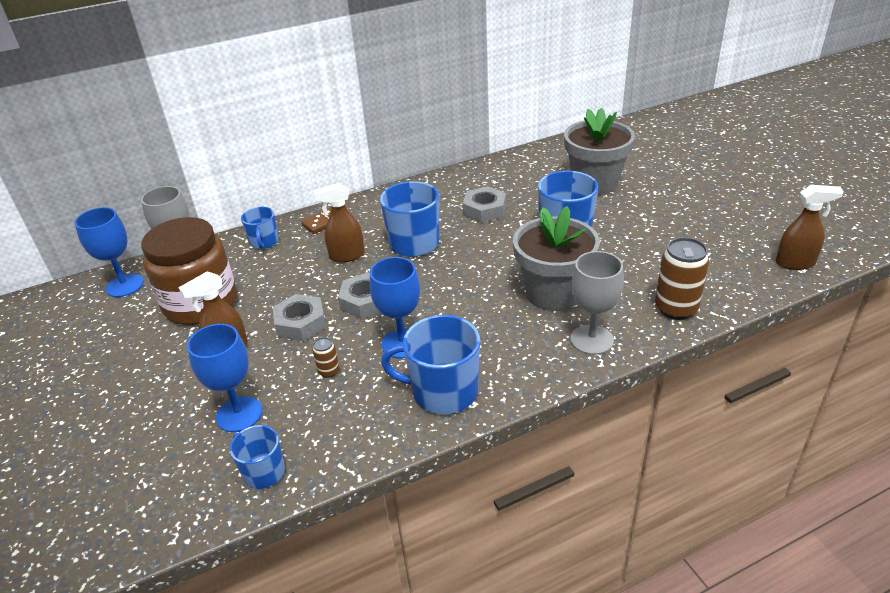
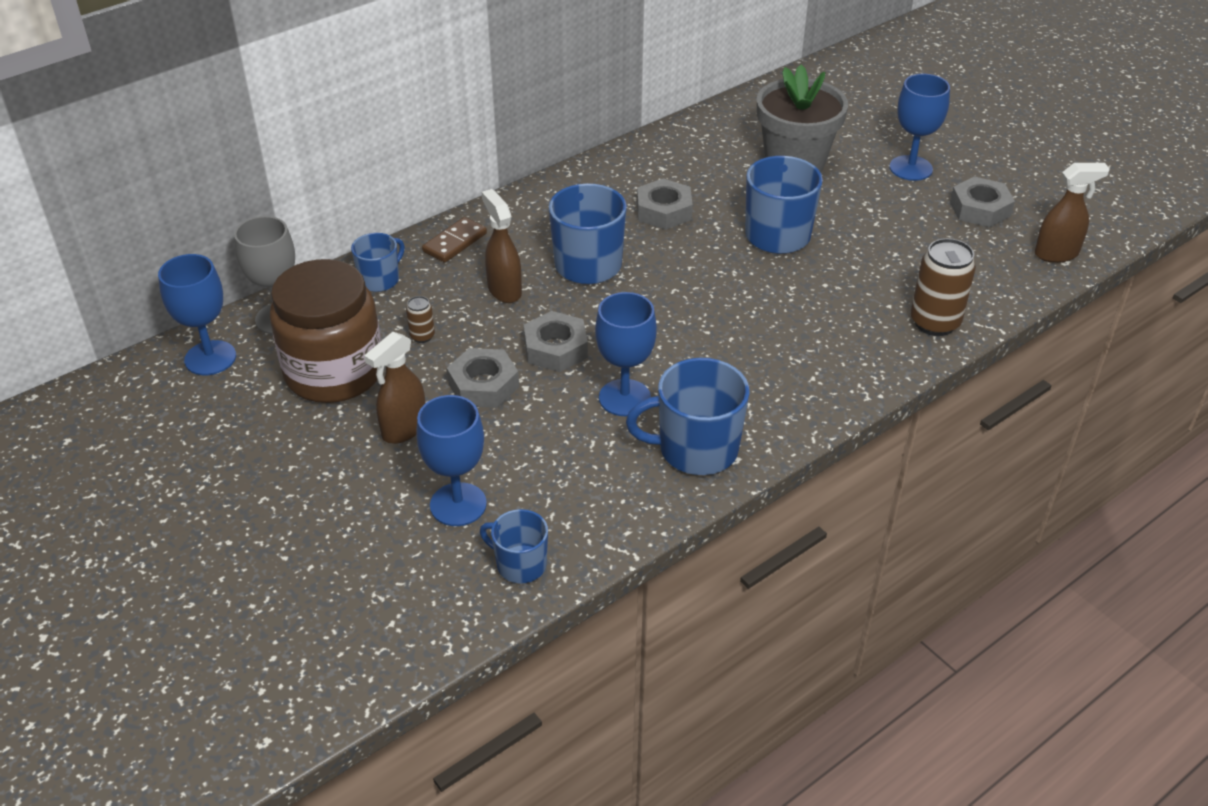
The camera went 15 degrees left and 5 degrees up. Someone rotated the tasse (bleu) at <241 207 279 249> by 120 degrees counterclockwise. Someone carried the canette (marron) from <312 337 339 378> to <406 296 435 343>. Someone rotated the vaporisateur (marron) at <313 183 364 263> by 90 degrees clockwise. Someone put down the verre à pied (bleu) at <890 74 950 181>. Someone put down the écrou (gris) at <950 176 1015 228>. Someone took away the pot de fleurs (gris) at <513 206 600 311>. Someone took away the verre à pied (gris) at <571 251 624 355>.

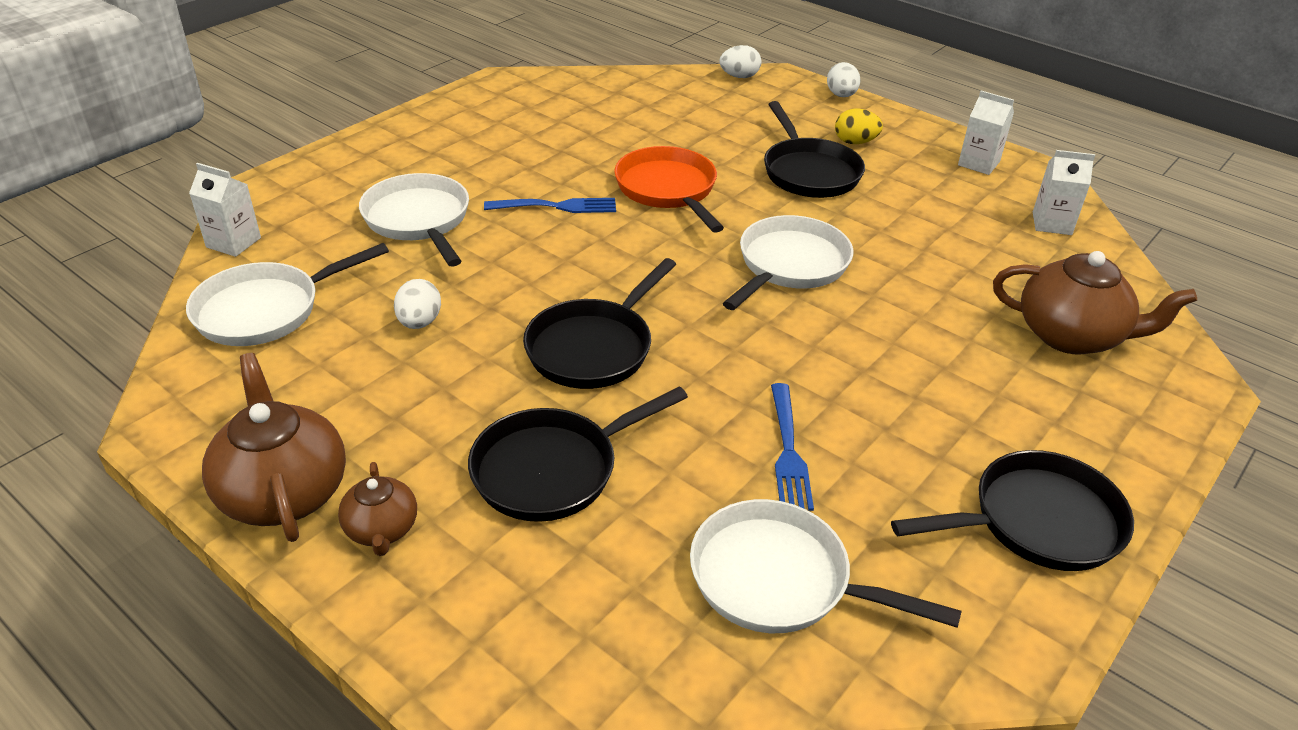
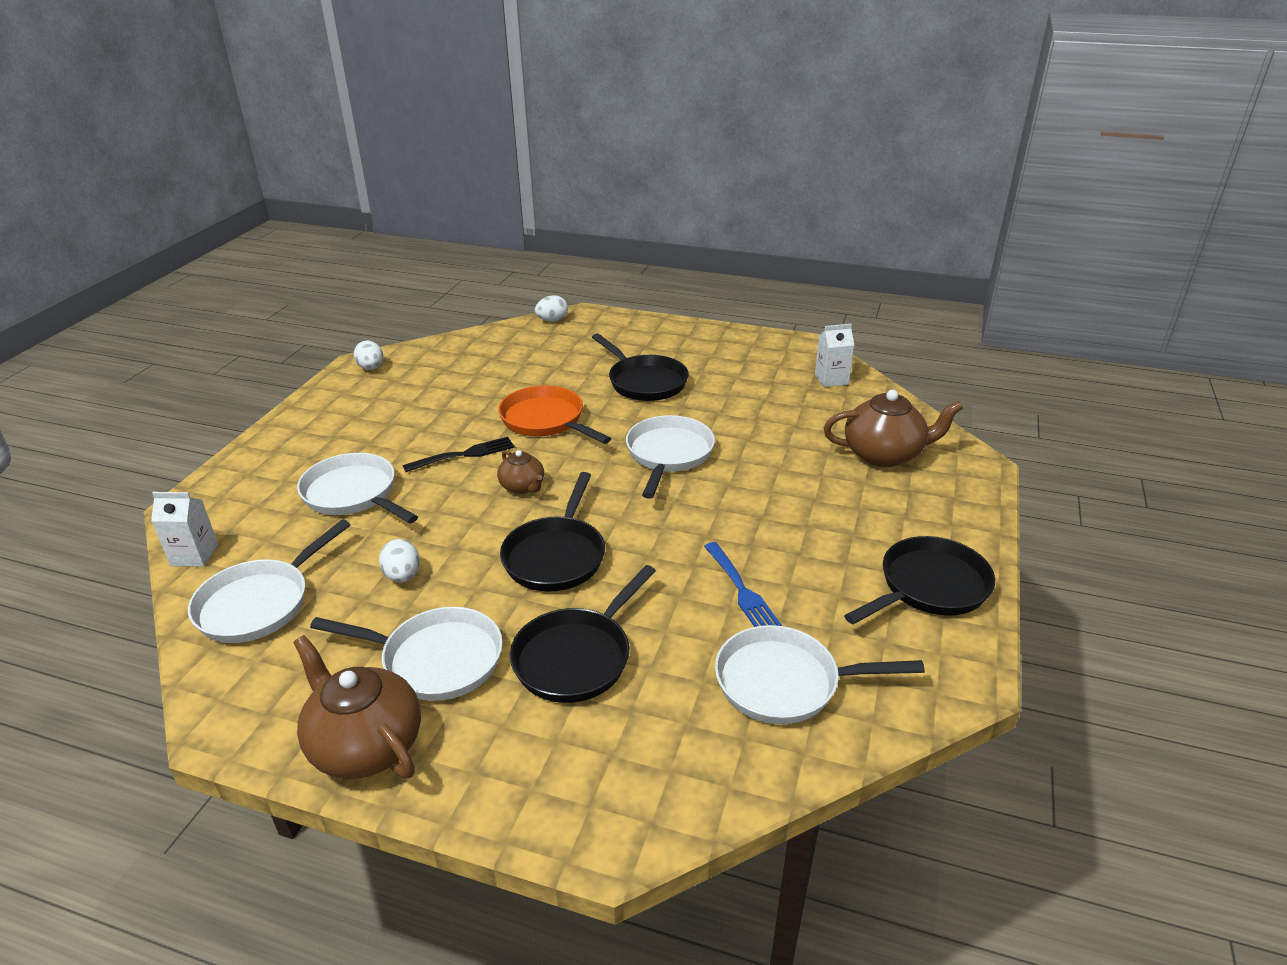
The camera went 20 degrees left and 5 degrees down. Someone put down the poêle (blanc) at <310 607 503 701>. Someone carried the œuf (blanc) from <827 62 861 97> to <354 340 383 370>. Someone repainted the fourchette (bleu) at <484 198 616 213>, which became the fourchette (noir) at <403 437 515 472>. Someone carried the théière (marron) from <338 462 417 556> to <497 450 544 494>. Someone took away the œuf (jaune) at <835 109 883 144>. Someone took away the brique de lait (blanc) at <958 91 1014 175>.

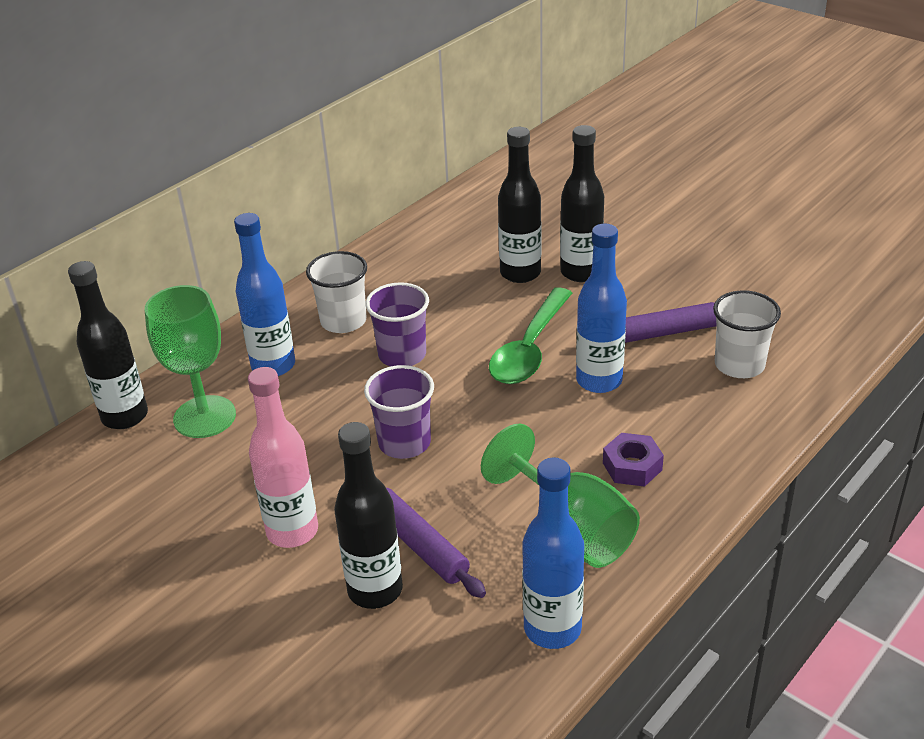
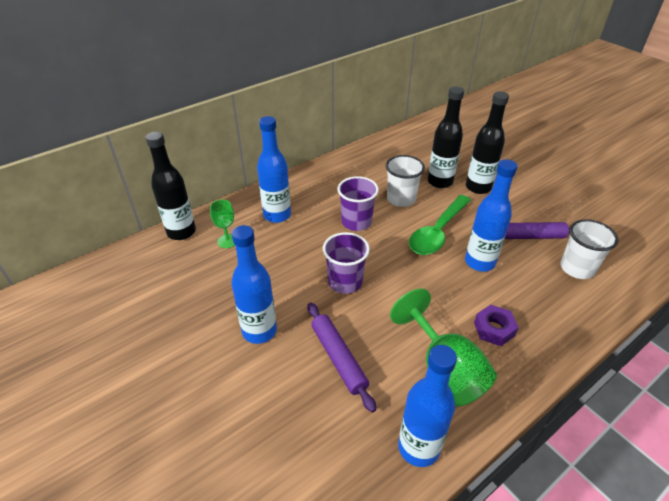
The camera went 10 degrees right and 5 degrees up. Someone scaled the verre à pied (vert) at <145 285 236 438> by 0.52. Someone repainted the bouteille (rose) at <248 367 318 548>, which became the bouteille (bleu) at <231 225 277 344>. Someone carried the gobelet (blanc) from <306 251 367 333> to <386 155 425 207>. Someone took away the bouteille (noir) at <334 422 403 609>.

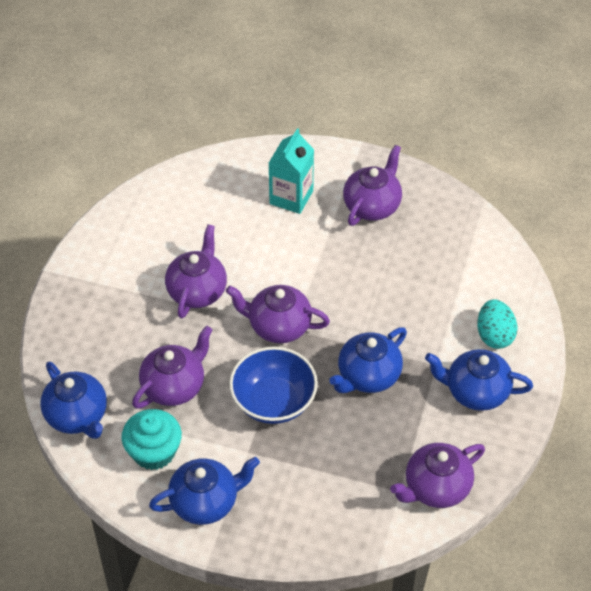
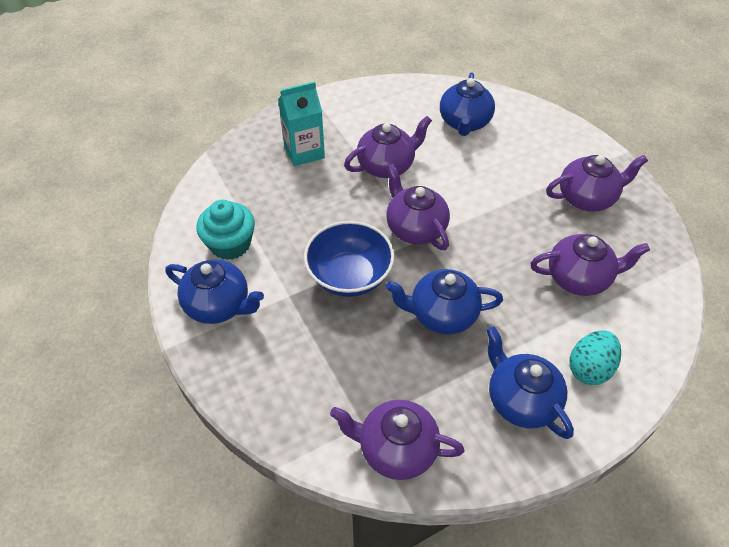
The camera went 45 degrees right and 0 degrees up. Someone carried the brique de lait (turquoise) from <269 128 314 214> to <278 81 325 166>. Someone carried the théière (bleu) from <40 362 107 439> to <440 72 495 136>. Someone carried the théière (violet) from <132 326 213 409> to <530 234 650 296>.

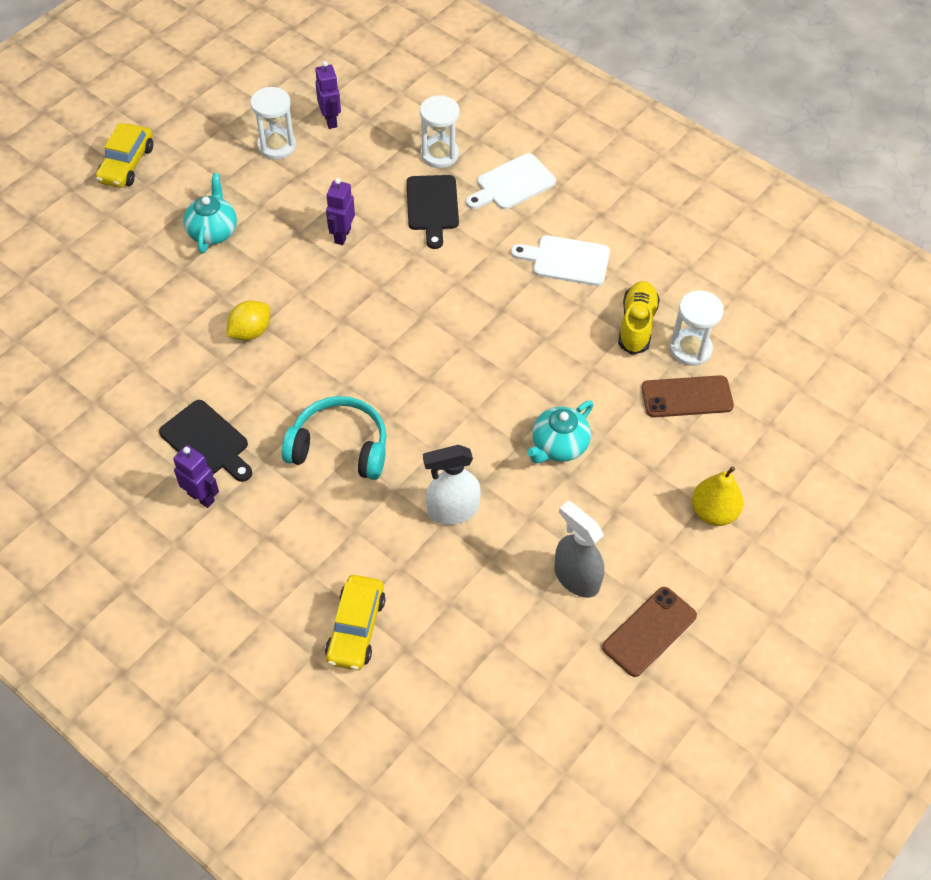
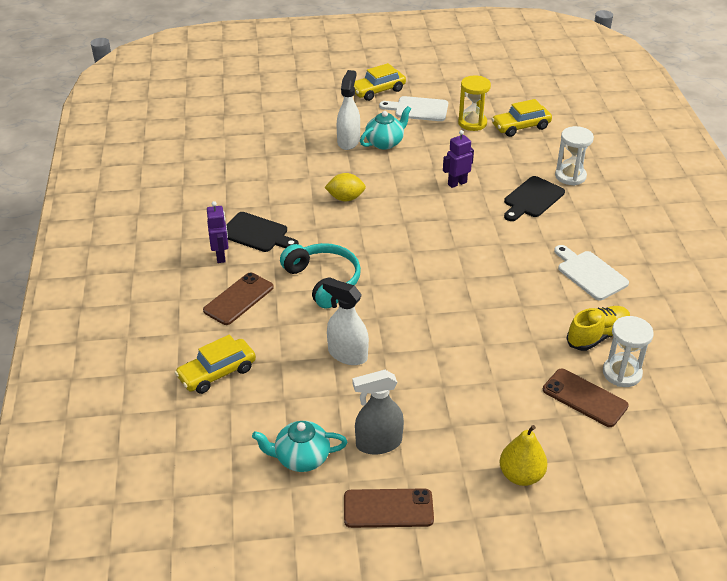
The camera went 45 degrees right and 15 degrees down. Someone put down the téléphone (marron) at <203 272 274 325>. Someone rotated the planche à découper (noir) at <159 400 252 482> by 60 degrees counterclockwise. Someone carried the théière (turquoise) from <527 400 593 463> to <252 421 347 472>. Someone put down the vaporisateur (blanc) at <337 70 360 150>. Someone rotated the vaporisateur (gris) at <554 501 604 598> by 105 degrees counterclockwise. Someone carried the planche à découper (blanc) from <466 153 556 209> to <379 96 448 121>. Someone repainted the sablier (blanc) at <250 87 296 160>, which became the sablier (jaune) at <458 75 491 131>. Someone swapped the robot (violet) at <315 61 341 129> for the voiture (jaune) at <492 99 552 137>.

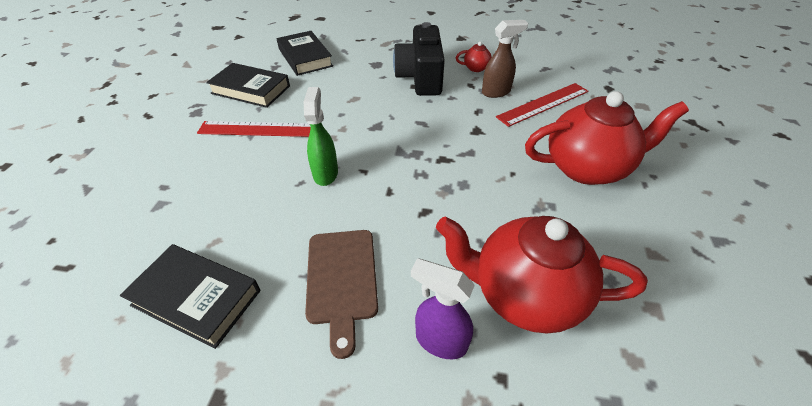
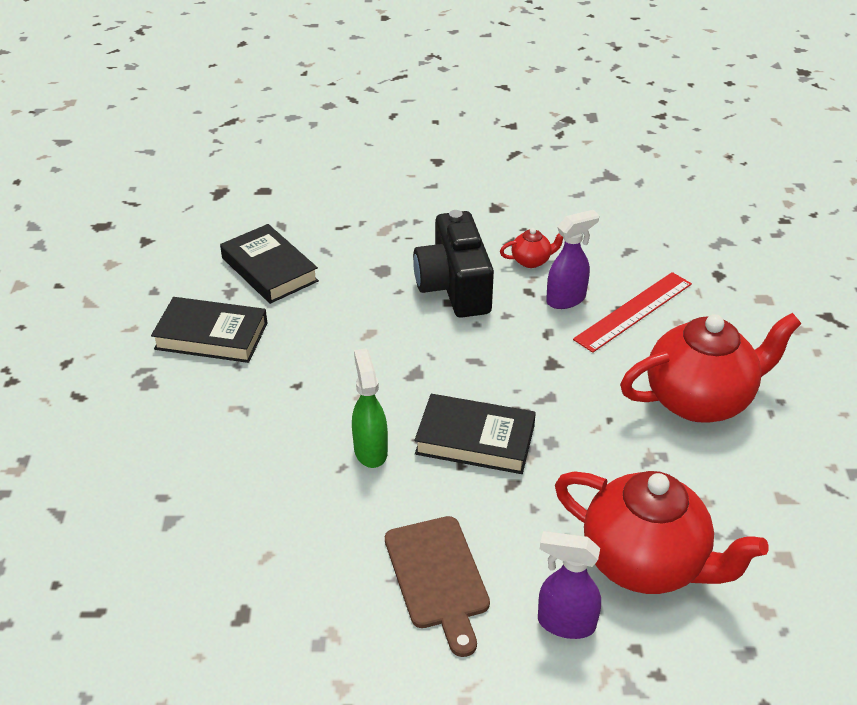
The camera went 10 degrees left and 5 degrees down. Someone carried the livre (noir) from <120 244 260 349> to <414 394 536 474>. Someone repainted the vaporisateur (marron) at <482 20 528 98>, which became the vaporisateur (violet) at <546 210 599 309>. Someone rotated the théière (rouge) at <436 216 648 333> by 150 degrees counterclockwise. Someone took away the règle (rouge) at <197 121 310 137>.

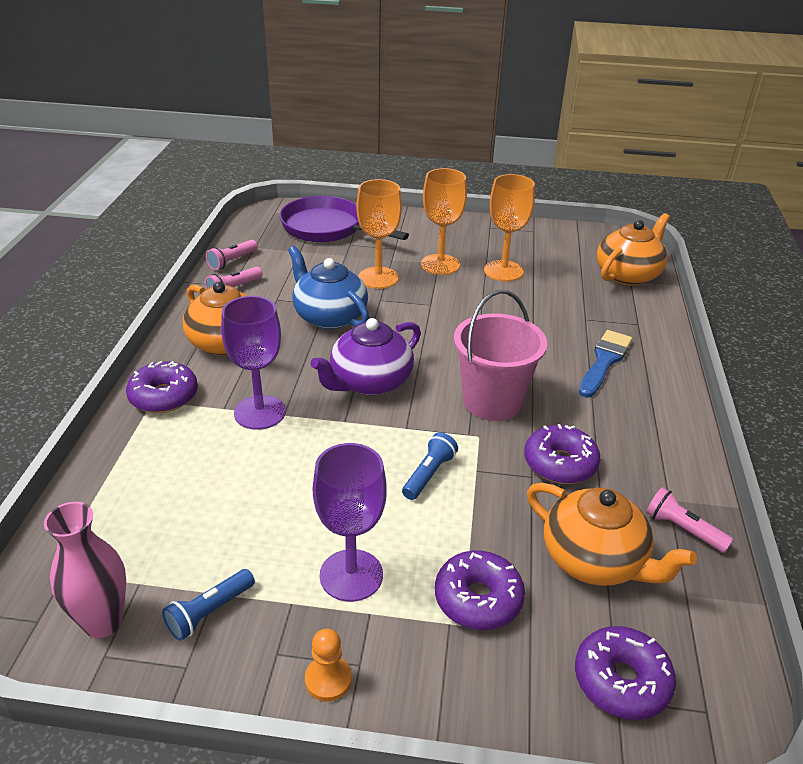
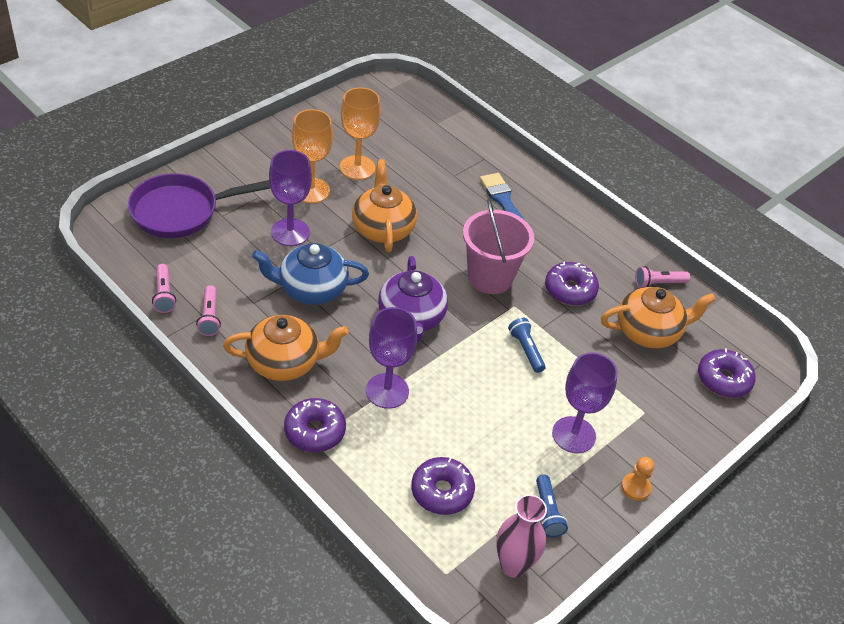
The camera went 55 degrees left and 10 degrees up. Someone repainted the verre à pied (orange) at <356 179 402 289>, which became the verre à pied (violet) at <269 150 312 246>. Someone carried the théière (orange) from <597 213 670 285> to <352 159 417 252>. Someone carried the beignet (violet) from <435 550 525 630> to <411 457 475 515>.

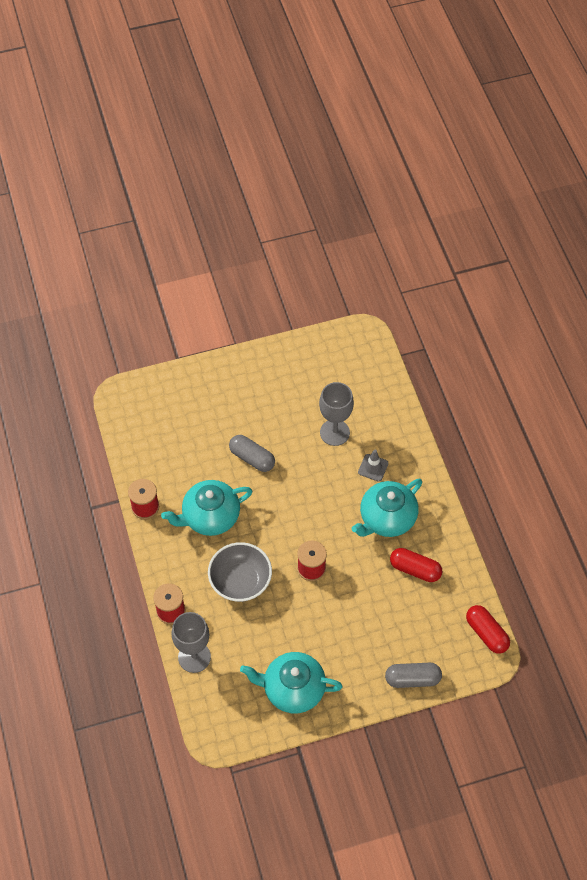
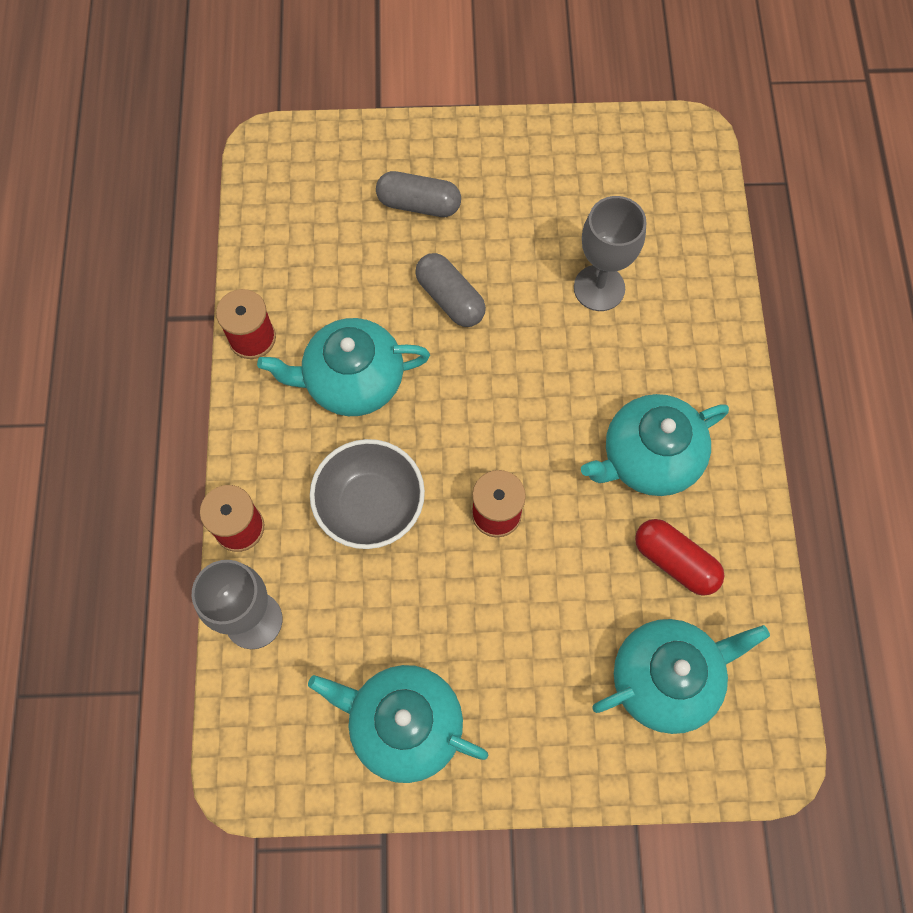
The camera went 15 degrees right and 10 degrees up. Someone carried the gélule (gris) from <385 663 442 688> to <376 171 461 217>. Someone put down the théière (turquoise) at <592 619 770 734>. Someone took away the cône de chantier (gris) at <358 450 388 482>. Someone took away the gélule (rouge) at <466 605 510 654>.

